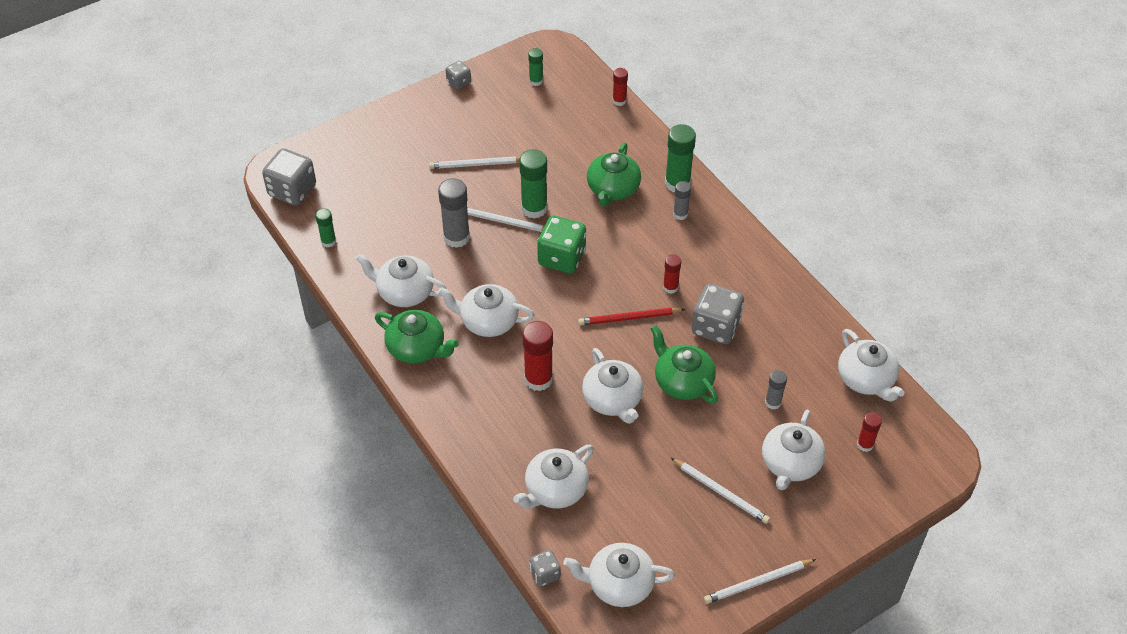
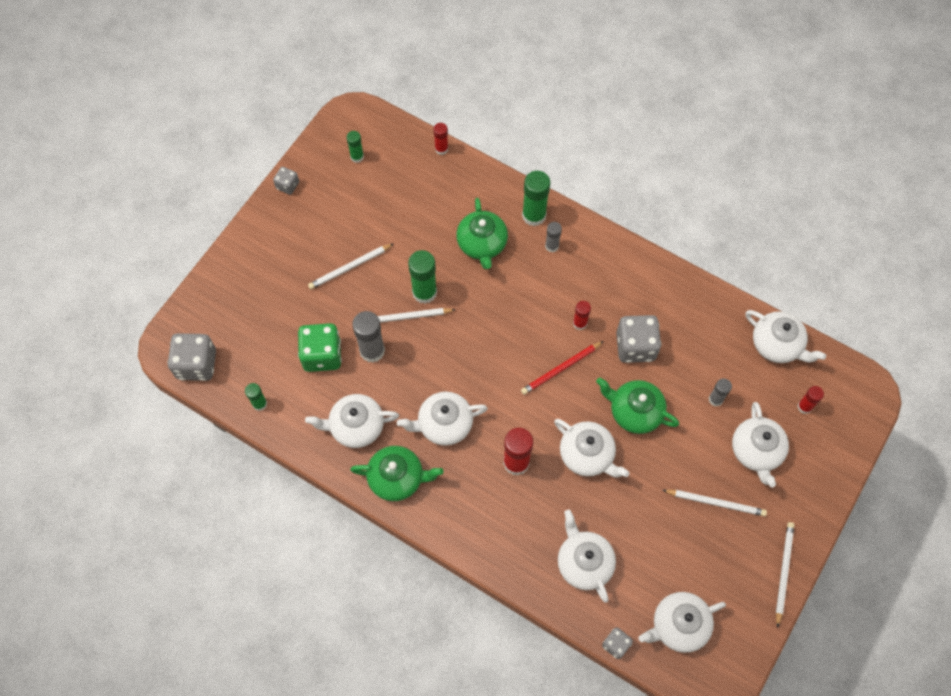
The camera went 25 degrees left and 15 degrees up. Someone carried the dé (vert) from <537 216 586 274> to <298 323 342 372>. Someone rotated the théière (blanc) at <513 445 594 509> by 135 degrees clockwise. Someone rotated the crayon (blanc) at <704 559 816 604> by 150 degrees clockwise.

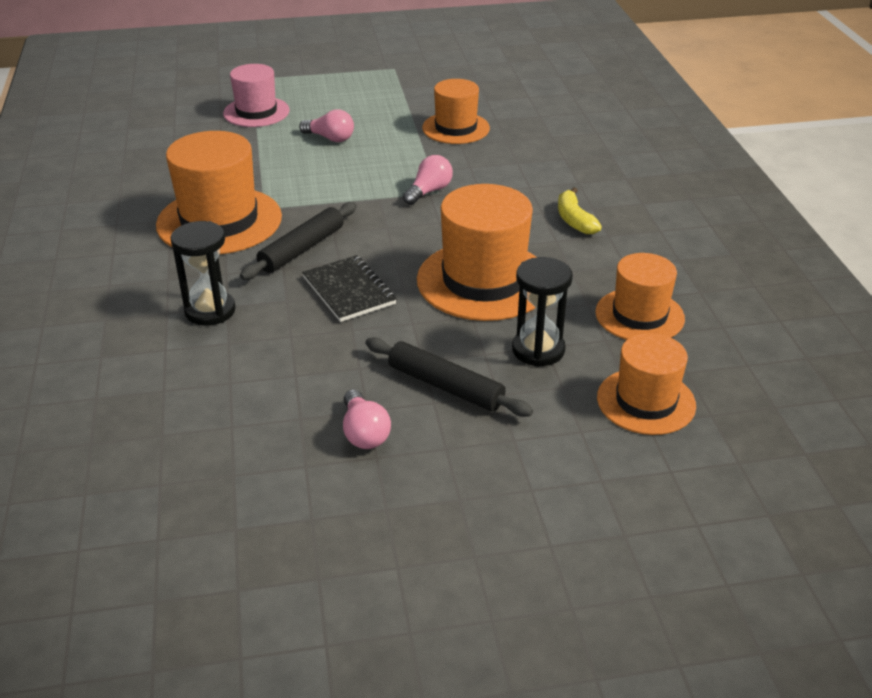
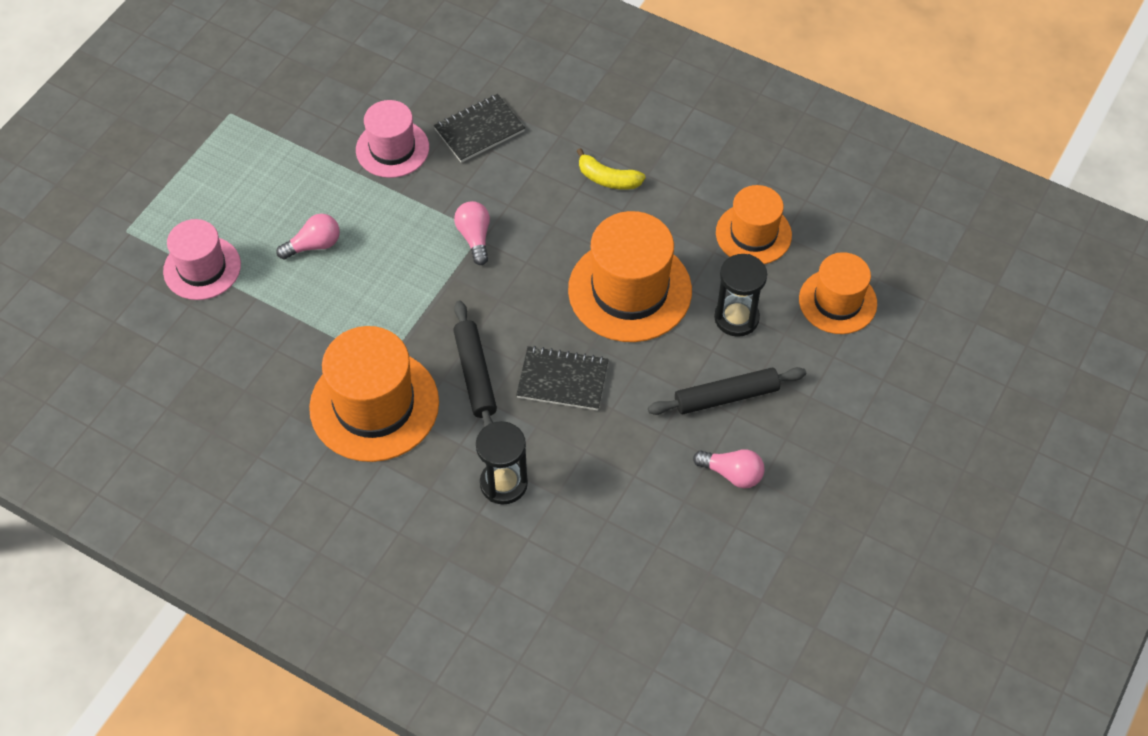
The camera went 50 degrees left and 20 degrees up. Someone repainted the chapeau (orange) at <422 79 490 144>, which became the chapeau (rose) at <356 100 429 178>. Someone put down the carnet (noir) at <434 94 525 163>.

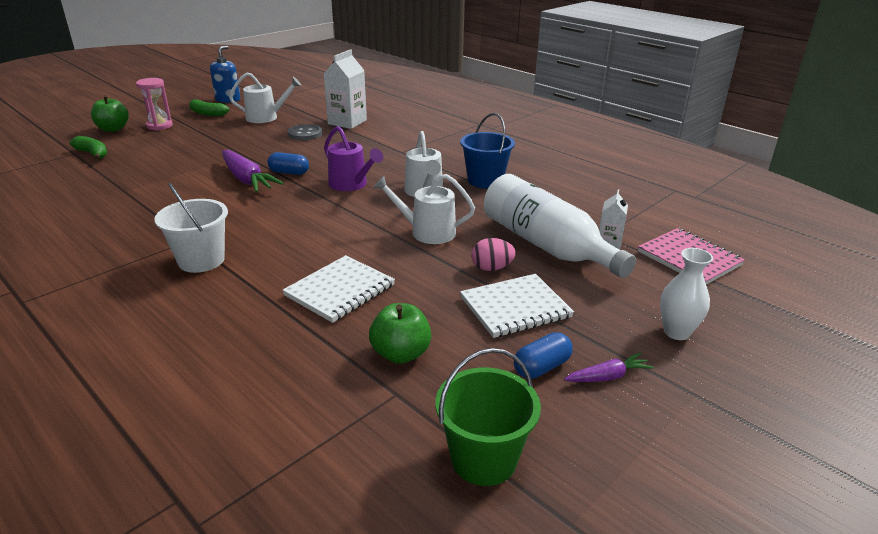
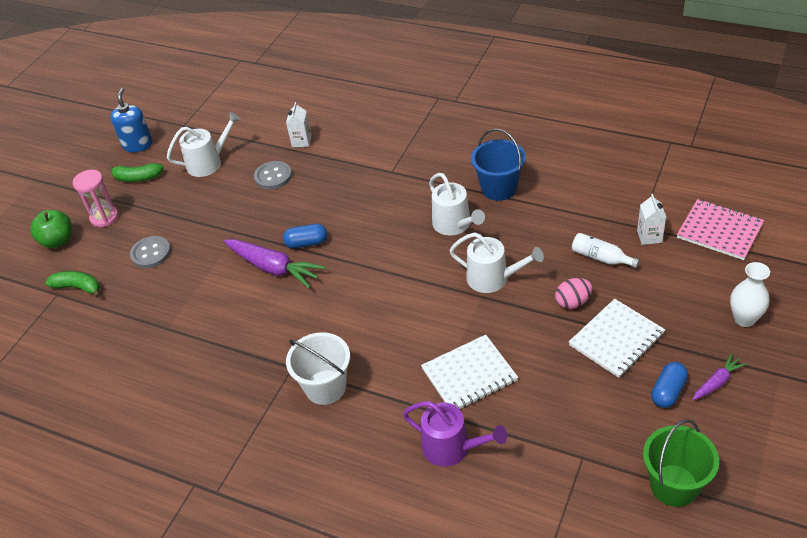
The camera went 15 degrees left and 15 degrees up. Someone put down the bouton (gris) at <130 236 171 268>. Someone scaled the brique de lait (blanc) at <324 49 367 129> by 0.56. Someone carried the arrosoir (violet) from <324 126 383 191> to <403 401 507 467>. Someone rotated the carnet (blanc) at <282 255 395 323> by 45 degrees clockwise. Someone rotated the arrosoir (blanc) at <373 174 475 244> by 150 degrees counterclockwise. Someone scaled the bouteille (blanc) at <484 174 636 278> by 0.43. Someone took away the pomme (vert) at <369 303 431 364>.

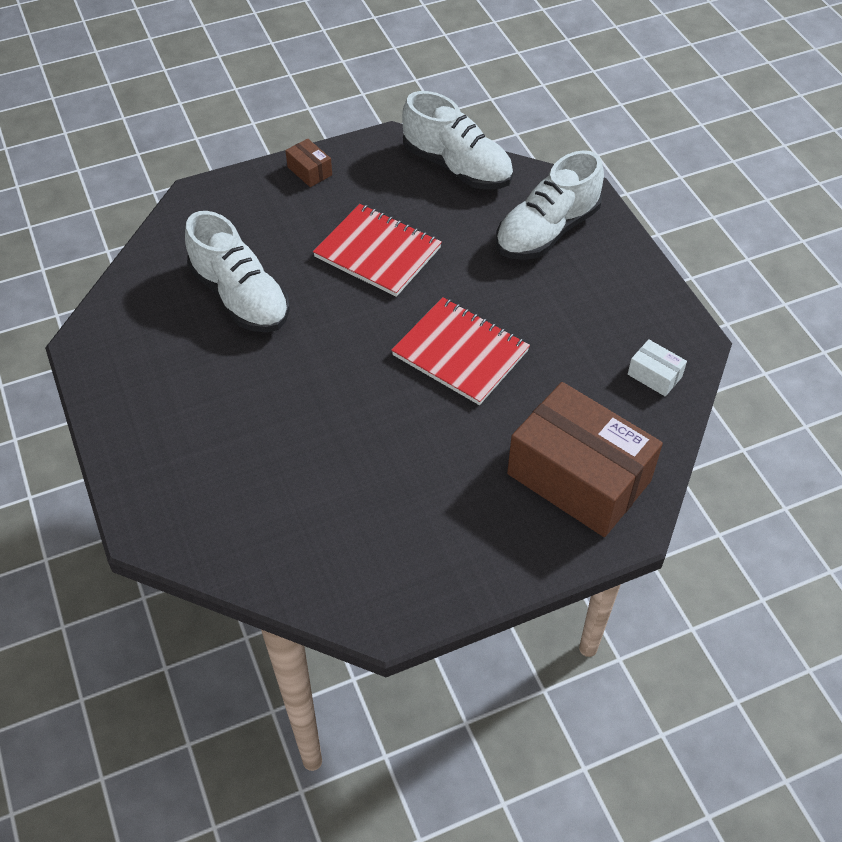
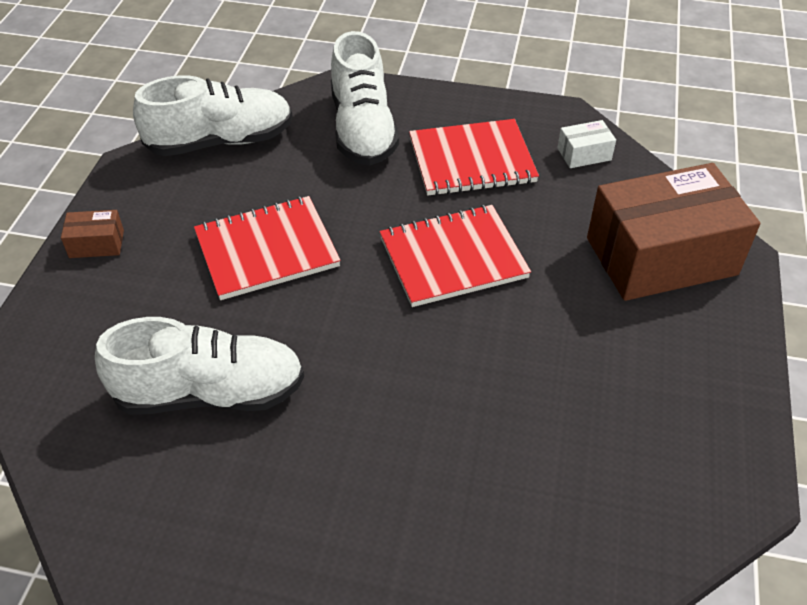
The camera went 55 degrees left and 5 degrees down. Someone put down the carnet (rouge) at <409 119 539 196>.

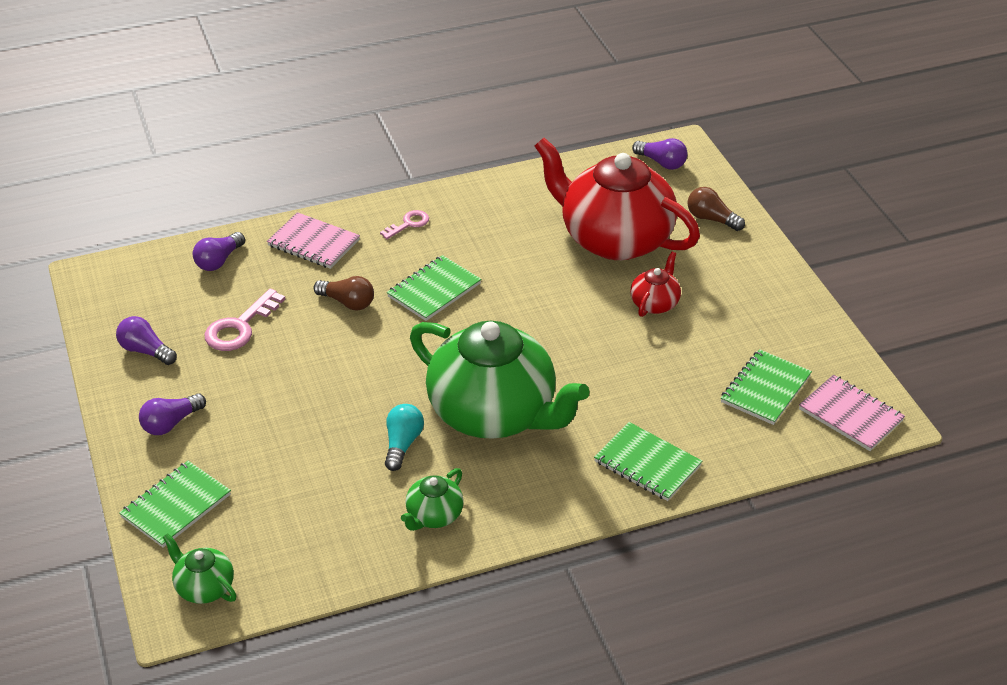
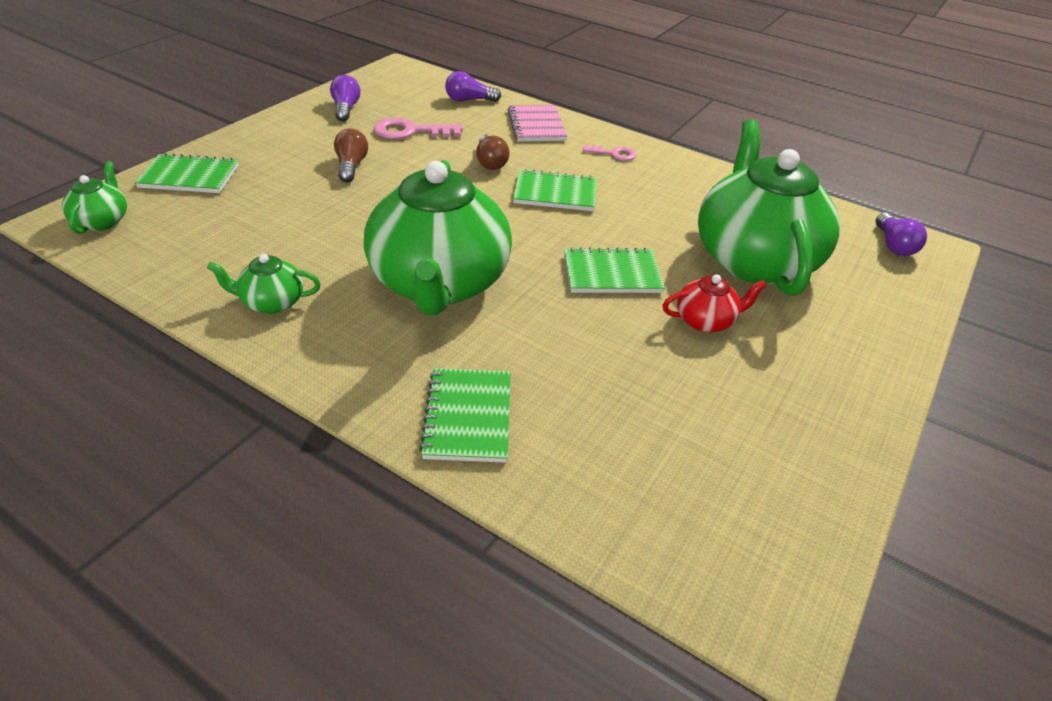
The camera went 50 degrees right and 0 degrees up. Someone carried the ampoule (marron) from <687 187 745 231> to <334 128 368 183>. Someone carried the carnet (vert) from <721 349 812 425> to <564 247 665 293>. Someone repainted the théière (rouge) at <535 138 700 260>, which became the théière (vert) at <698 119 840 296>. Someone took away the ampoule (violet) at <139 393 206 435>. Someone took away the ampoule (turquoise) at <385 404 424 471>. Someone took away the carnet (rose) at <799 375 905 451>.

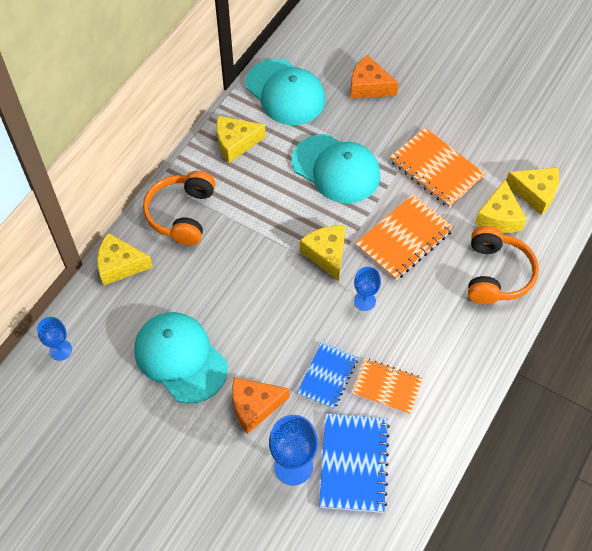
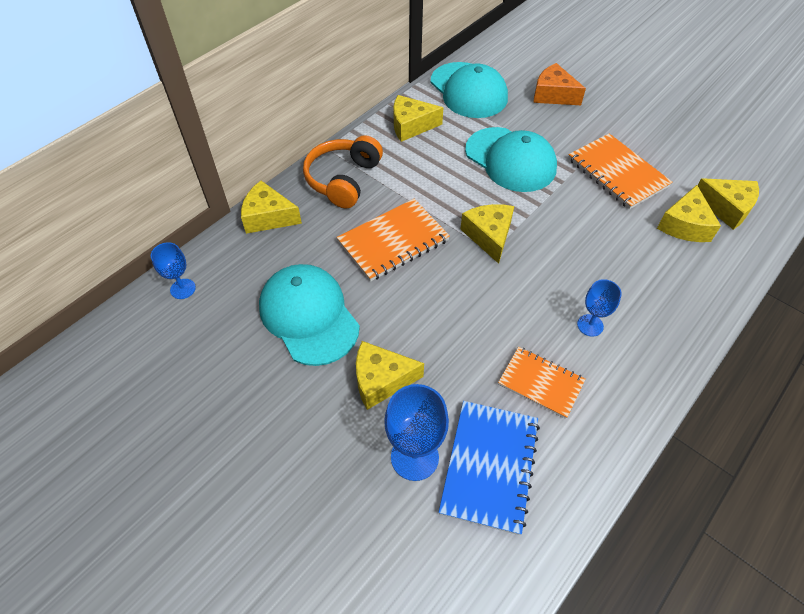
The camera went 10 degrees right and 5 degrees down. Someone carried the carnet (orange) from <355 194 454 280> to <336 199 450 282>. Someone repainted the fromage (orange) at <232 377 289 434>, which became the fromage (jaune) at <356 341 424 410>. Someone carried the verre à pied (bleu) from <354 266 381 311> to <577 279 622 337>. Someone took away the carnet (bleu) at <297 342 358 409>. Someone took away the casque audio (orange) at <468 226 539 304>.

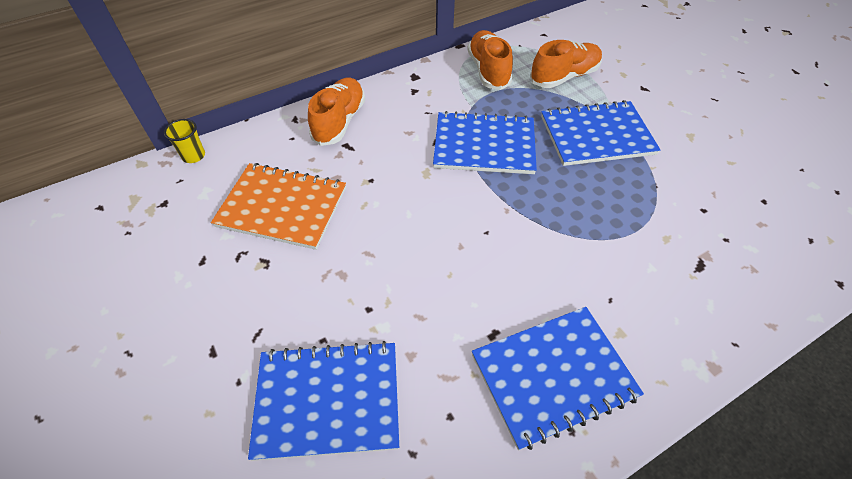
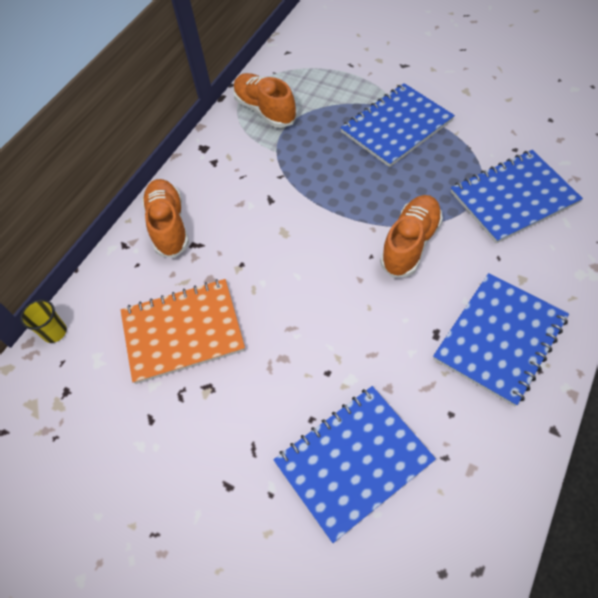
The camera went 25 degrees left and 5 degrees up. Someone carried the chaussure (orange) from <530 40 602 88> to <380 195 443 278>. Someone carried the carnet (bleu) from <433 111 537 174> to <451 150 583 244>.

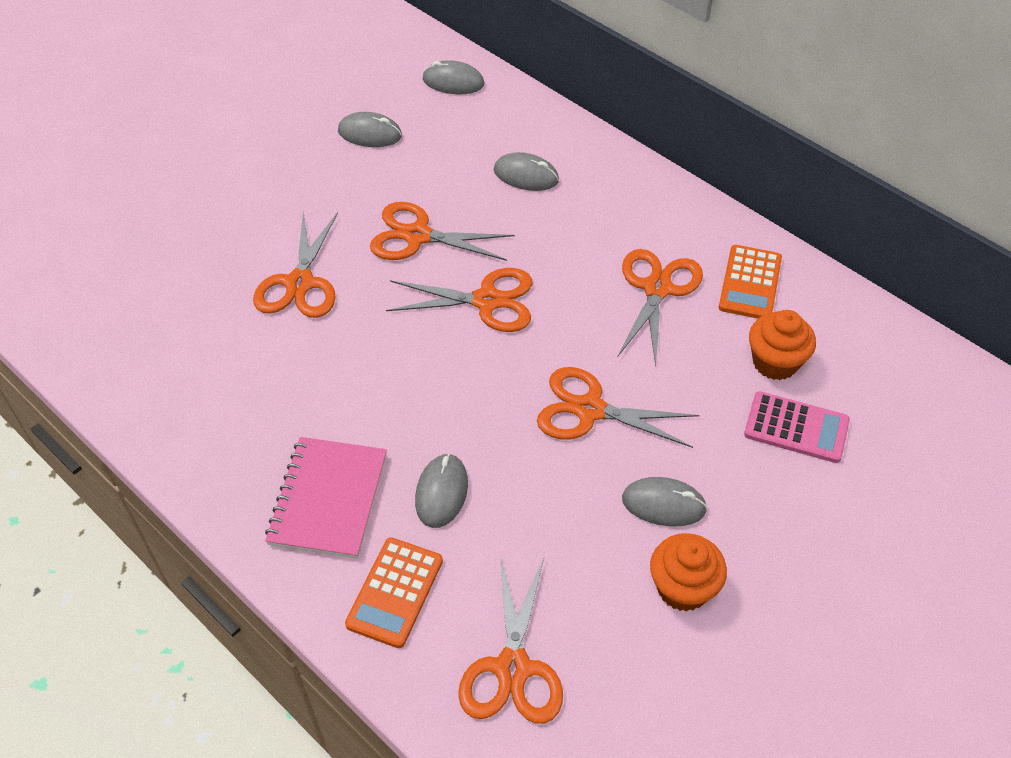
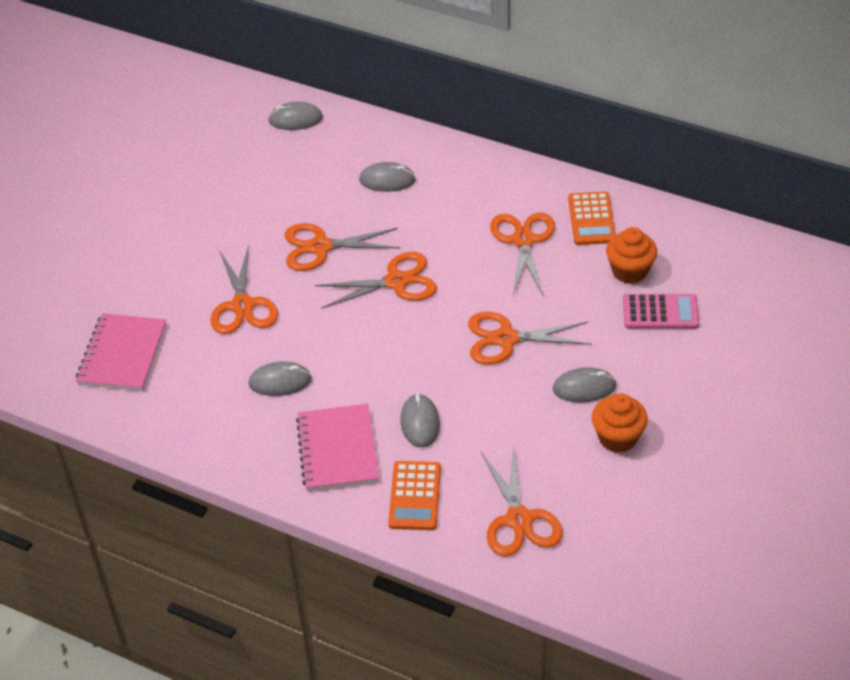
The camera went 15 degrees left and 5 degrees down. Someone put down the carnet (rose) at <76 313 166 391>. Someone carried the souris (gris) from <338 112 402 147> to <248 361 312 396>.

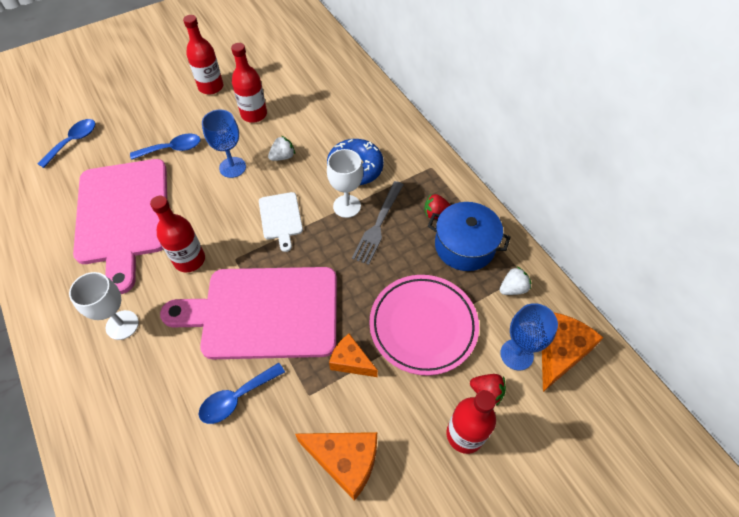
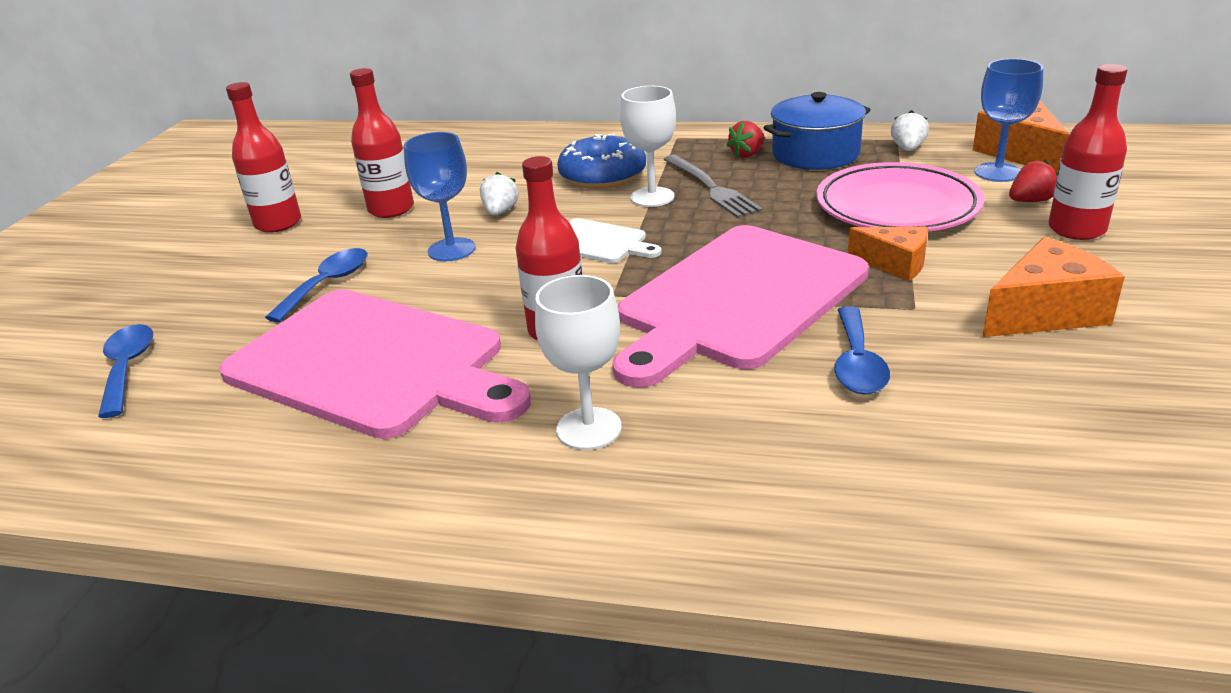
The camera went 45 degrees left and 25 degrees down. Someone rotated the fromage (orange) at <329 334 378 377> by 135 degrees counterclockwise.

